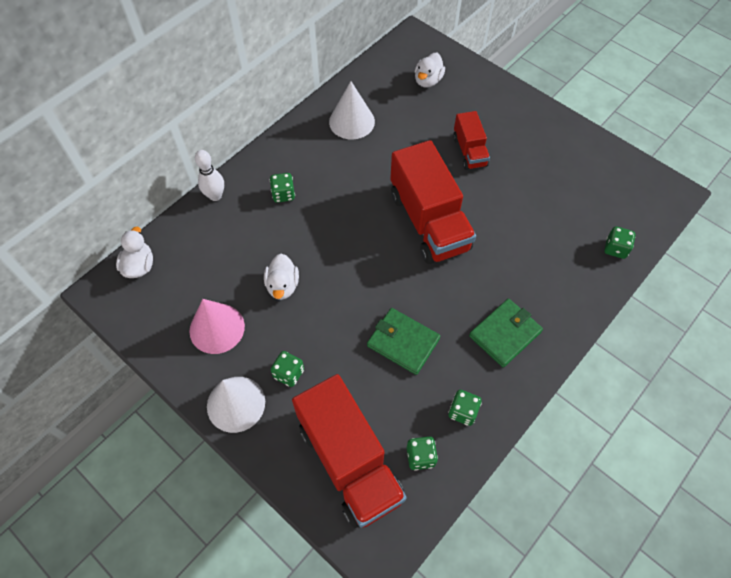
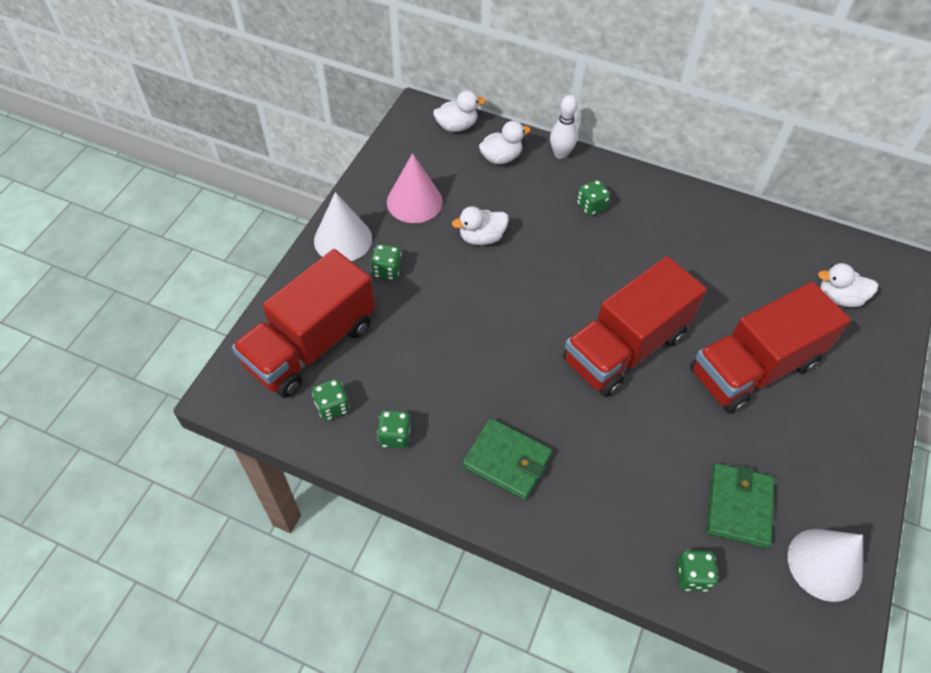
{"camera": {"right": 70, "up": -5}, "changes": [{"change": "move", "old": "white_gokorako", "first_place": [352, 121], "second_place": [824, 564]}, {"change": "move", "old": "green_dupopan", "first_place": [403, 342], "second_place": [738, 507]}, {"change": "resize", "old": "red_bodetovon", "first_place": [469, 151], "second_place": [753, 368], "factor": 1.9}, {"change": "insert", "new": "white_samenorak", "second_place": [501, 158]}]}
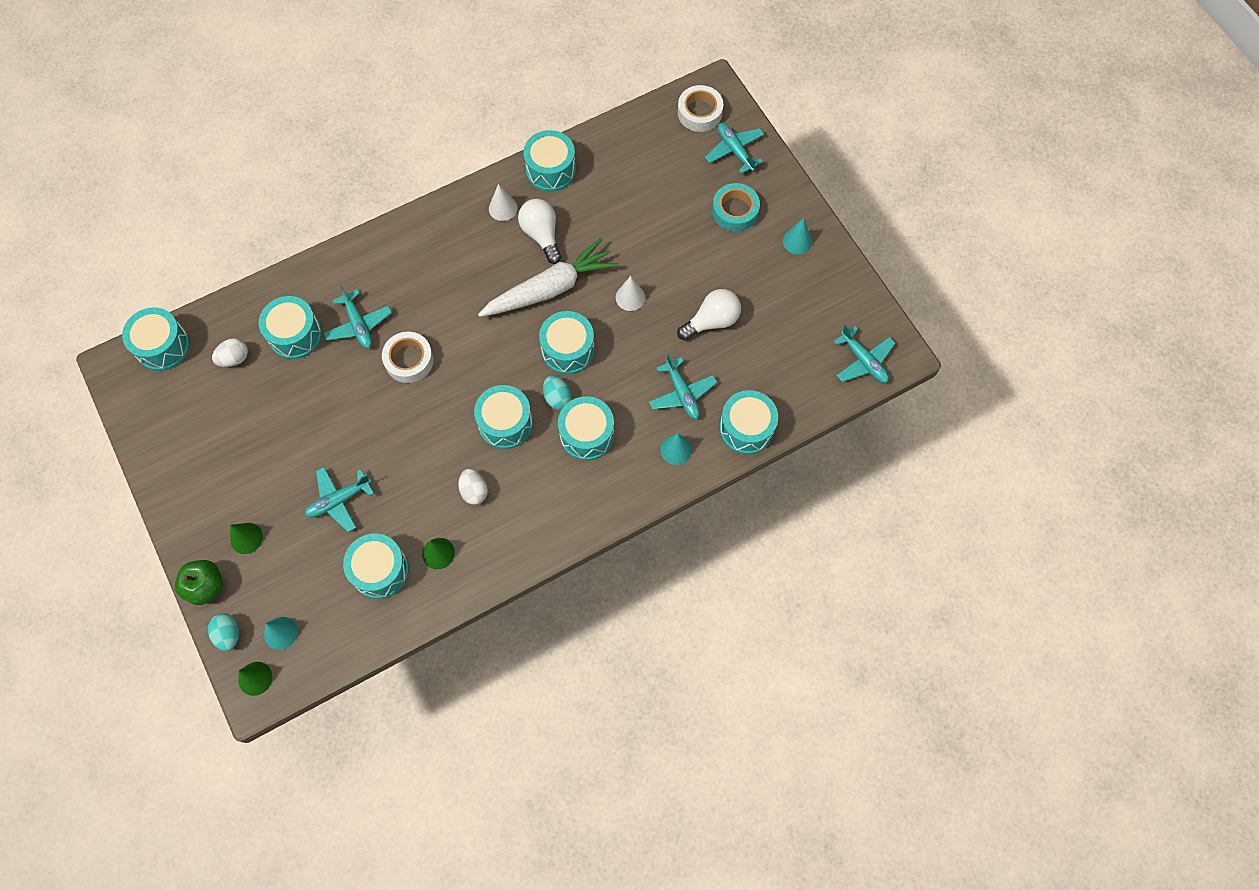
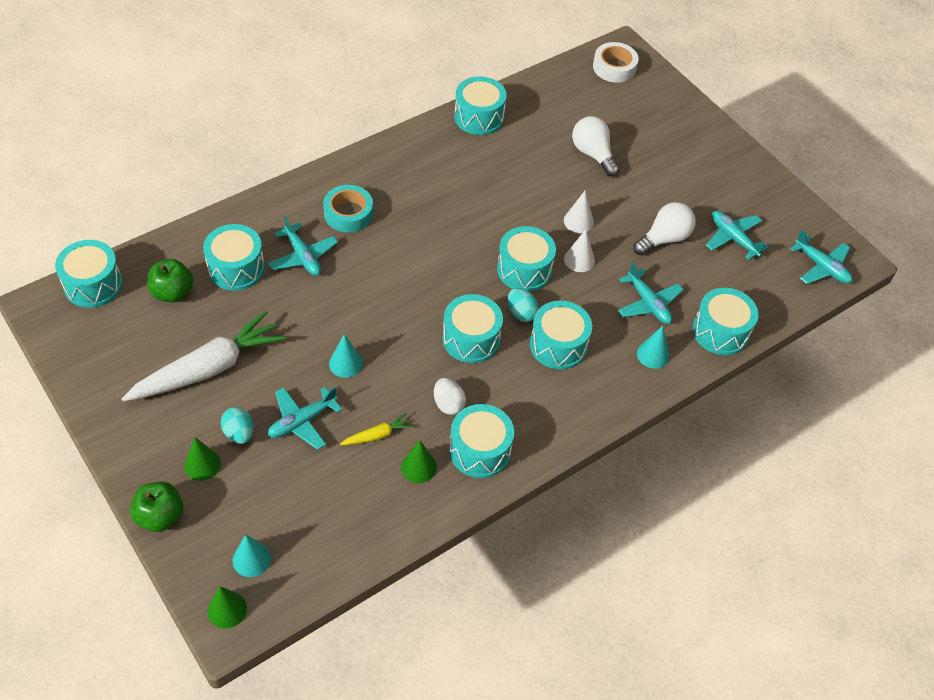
{"camera": {"right": -10, "up": -15}, "changes": [{"change": "move", "old": "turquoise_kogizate", "first_place": [228, 634], "second_place": [239, 433]}, {"change": "replace", "old": "white_kogizate", "new": "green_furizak", "first_place": [234, 358], "second_place": [172, 292]}, {"change": "move", "old": "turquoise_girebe", "first_place": [380, 570], "second_place": [480, 450]}, {"change": "delete", "old": "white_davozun", "first_place": [409, 360]}, {"change": "move", "old": "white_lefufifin", "first_place": [550, 288], "second_place": [208, 369]}, {"change": "move", "old": "white_gokorako", "first_place": [503, 208], "second_place": [579, 260]}, {"change": "move", "old": "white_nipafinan", "first_place": [542, 235], "second_place": [593, 154]}, {"change": "move", "old": "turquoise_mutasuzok", "first_place": [734, 150], "second_place": [733, 238]}, {"change": "move", "old": "turquoise_davozun", "first_place": [735, 211], "second_place": [348, 213]}, {"change": "move", "old": "turquoise_gokorako", "first_place": [797, 241], "second_place": [346, 363]}, {"change": "insert", "new": "yellow_lefufifin", "second_place": [377, 435]}]}
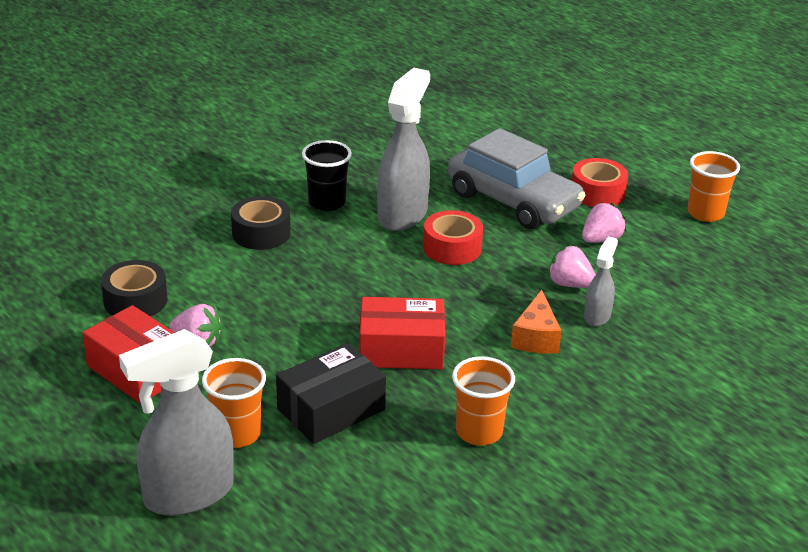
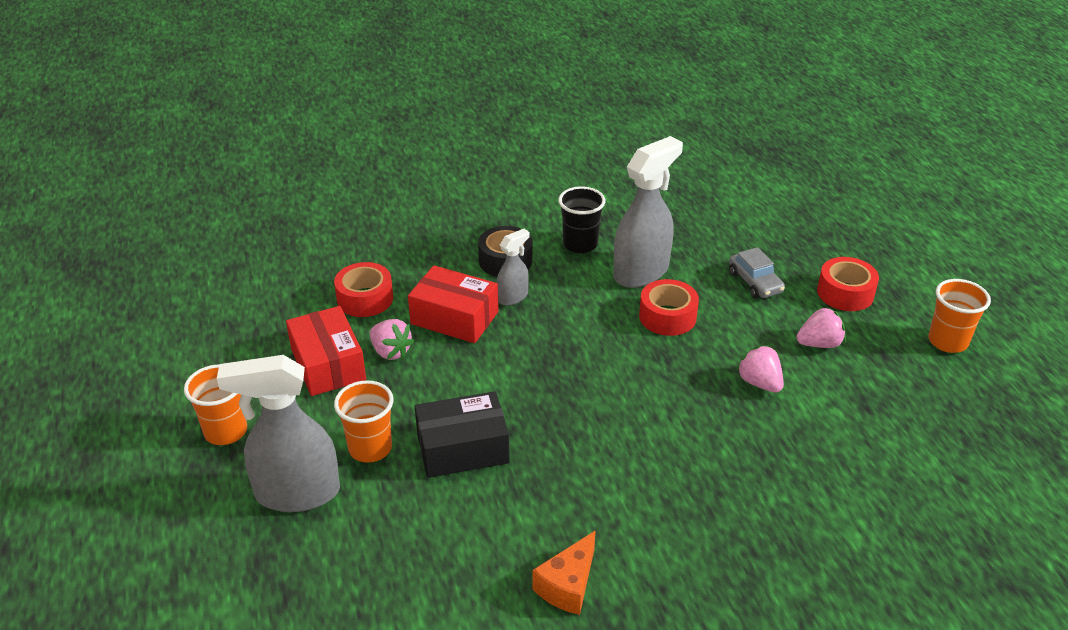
{"camera": {"right": 25, "up": 5}, "changes": [{"change": "recolor", "old": "black_davozun", "new": "red_davozun", "first_place": [135, 300], "second_place": [365, 299]}, {"change": "move", "old": "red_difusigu", "first_place": [401, 349], "second_place": [454, 318]}, {"change": "resize", "old": "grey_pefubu", "first_place": [513, 201], "second_place": [755, 282], "factor": 0.48}, {"change": "move", "old": "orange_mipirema", "first_place": [479, 432], "second_place": [226, 431]}, {"change": "move", "old": "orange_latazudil", "first_place": [536, 337], "second_place": [568, 585]}, {"change": "move", "old": "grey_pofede", "first_place": [597, 316], "second_place": [513, 297]}]}
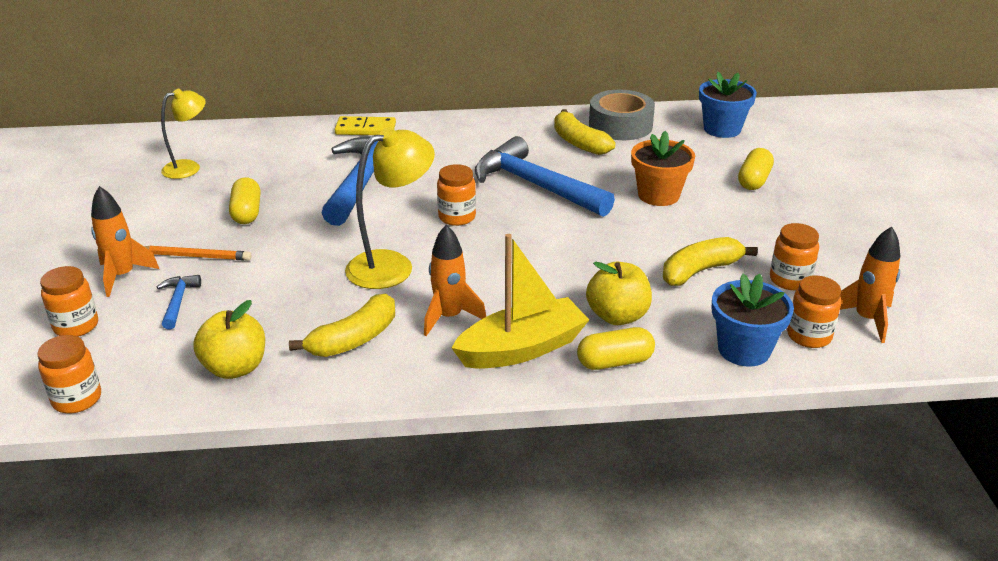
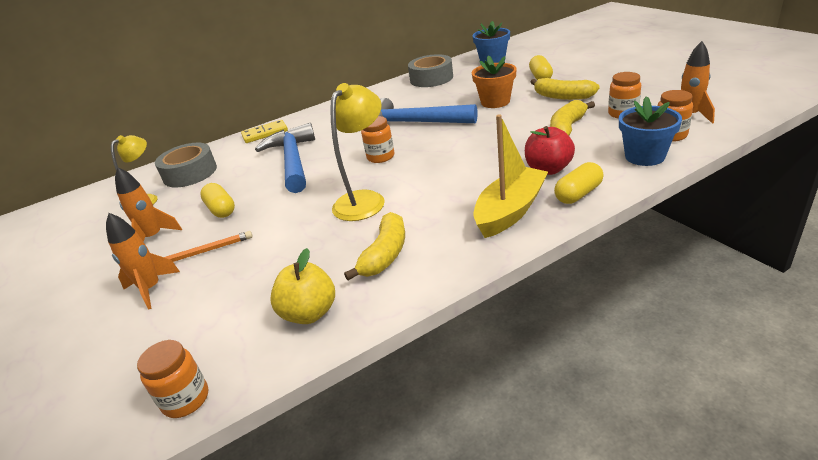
{"camera": {"right": -20, "up": 0}, "changes": [{"change": "delete", "old": "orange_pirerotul", "first_place": [76, 326]}, {"change": "delete", "old": "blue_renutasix", "first_place": [178, 301]}, {"change": "move", "old": "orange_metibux", "first_place": [449, 317], "second_place": [154, 237]}, {"change": "move", "old": "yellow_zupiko", "first_place": [579, 142], "second_place": [562, 96]}, {"change": "recolor", "old": "yellow_furizak", "new": "red_furizak", "first_place": [617, 316], "second_place": [548, 169]}, {"change": "insert", "new": "grey_davozun", "second_place": [190, 173]}]}
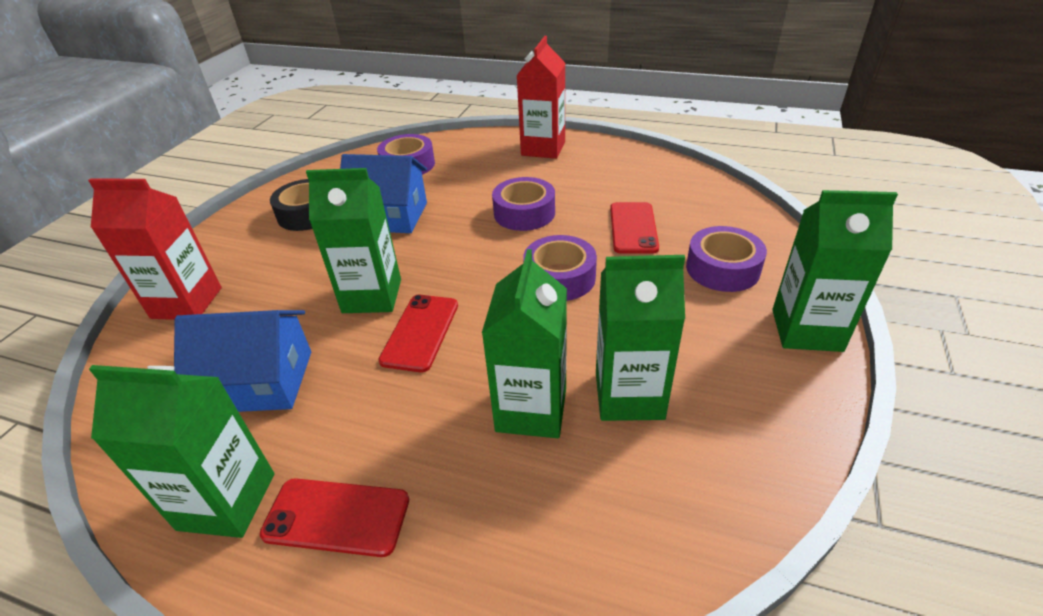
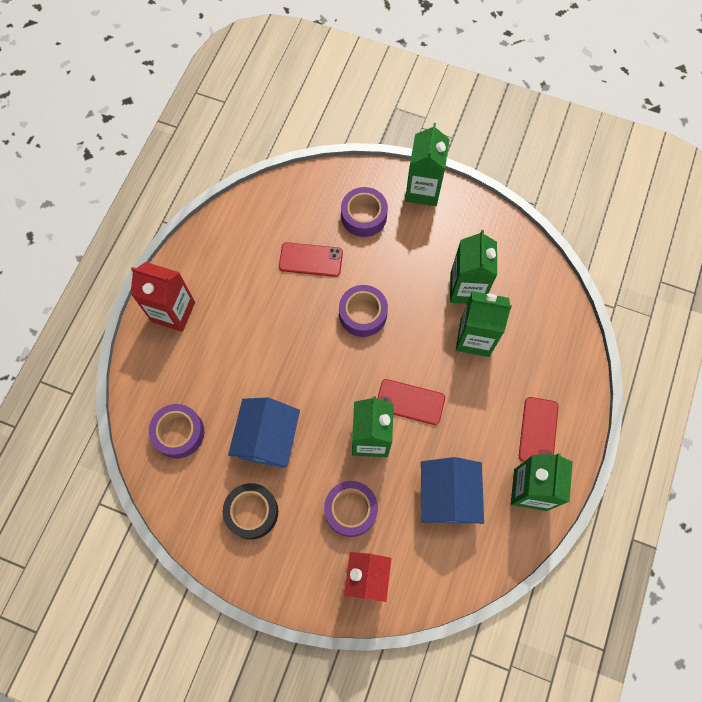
{"camera": {"right": -90, "up": 30}, "changes": [{"change": "move", "old": "purple_davozun", "first_place": [524, 213], "second_place": [351, 510]}]}
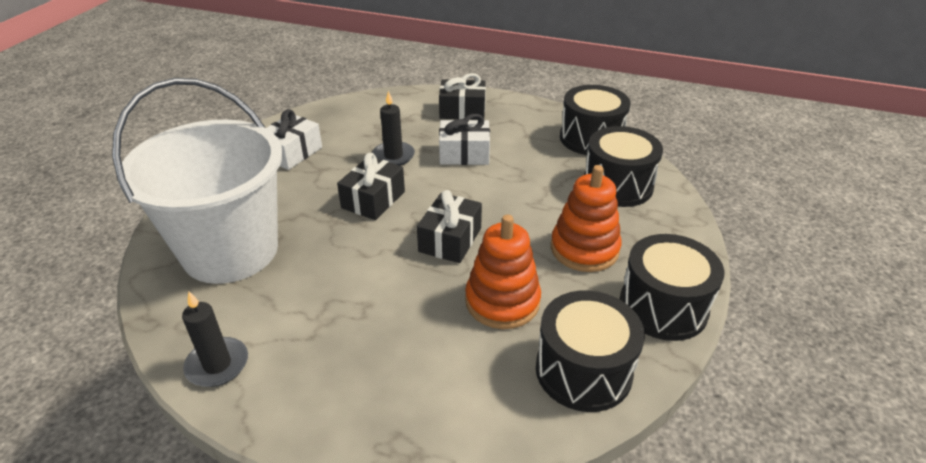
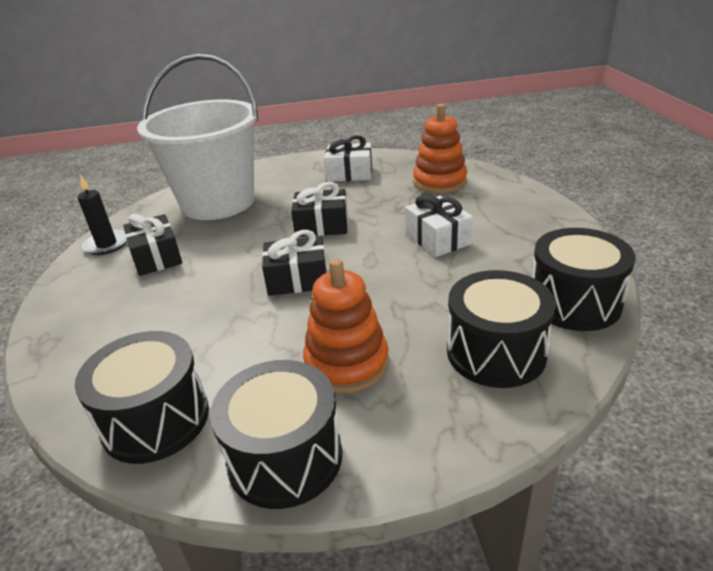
{"camera": {"right": 65, "up": -5}, "changes": [{"change": "delete", "old": "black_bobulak", "first_place": [393, 156]}, {"change": "move", "old": "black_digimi", "first_place": [462, 111], "second_place": [156, 257]}, {"change": "move", "old": "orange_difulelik", "first_place": [502, 301], "second_place": [439, 182]}]}
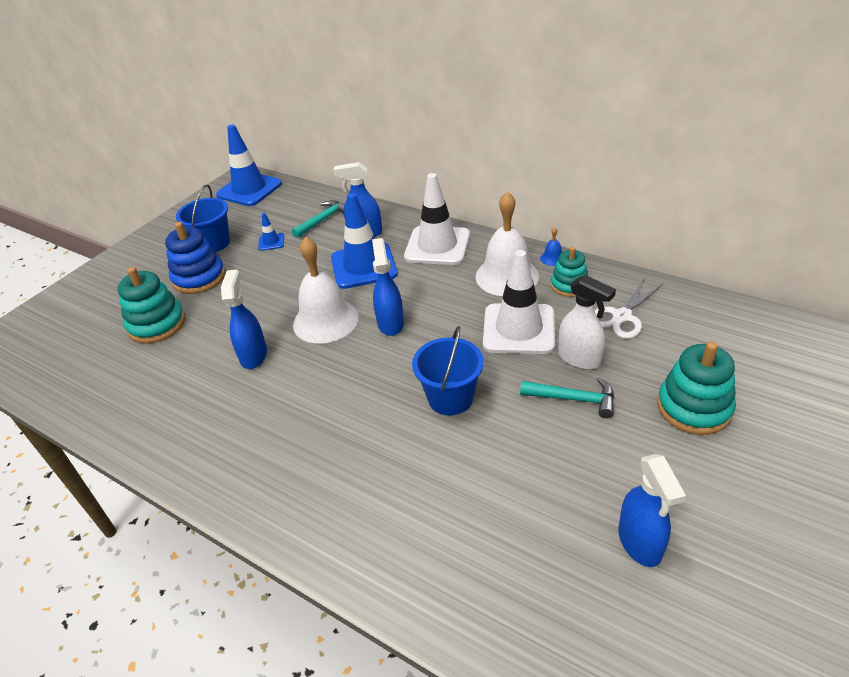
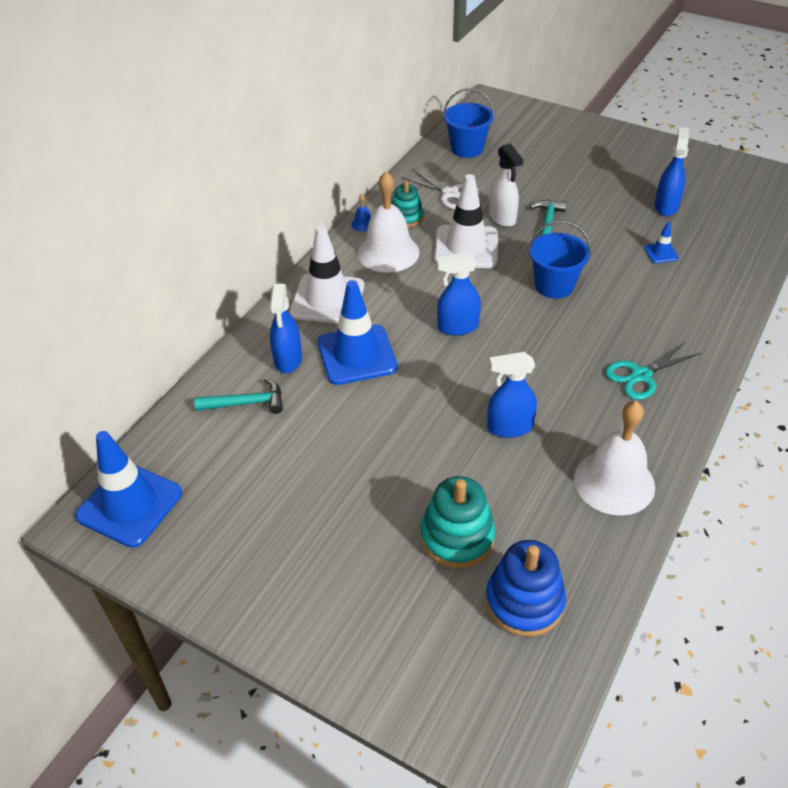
{"camera": {"right": -95, "up": 5}, "changes": [{"change": "move", "old": "blue_difulelik", "first_place": [199, 278], "second_place": [524, 602]}, {"change": "move", "old": "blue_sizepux", "first_place": [213, 243], "second_place": [467, 148]}, {"change": "move", "old": "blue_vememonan", "first_place": [271, 242], "second_place": [661, 253]}, {"change": "rotate", "old": "turquoise_renutasix", "first_place": [323, 220], "second_place": [246, 403], "degrees": 135}, {"change": "move", "old": "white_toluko", "first_place": [325, 321], "second_place": [614, 482]}, {"change": "rotate", "old": "white_pofede", "first_place": [579, 359], "second_place": [502, 218], "degrees": 120}, {"change": "rotate", "old": "blue_pofede", "first_place": [640, 543], "second_place": [666, 206], "degrees": -60}, {"change": "delete", "old": "turquoise_difulelik", "first_place": [694, 408]}, {"change": "insert", "new": "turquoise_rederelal", "second_place": [640, 375]}]}
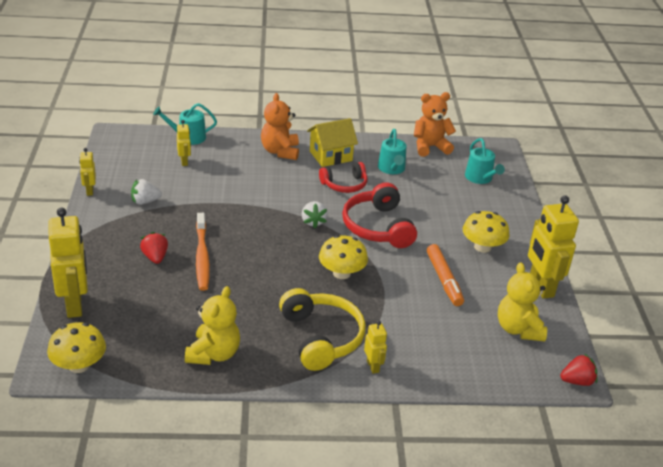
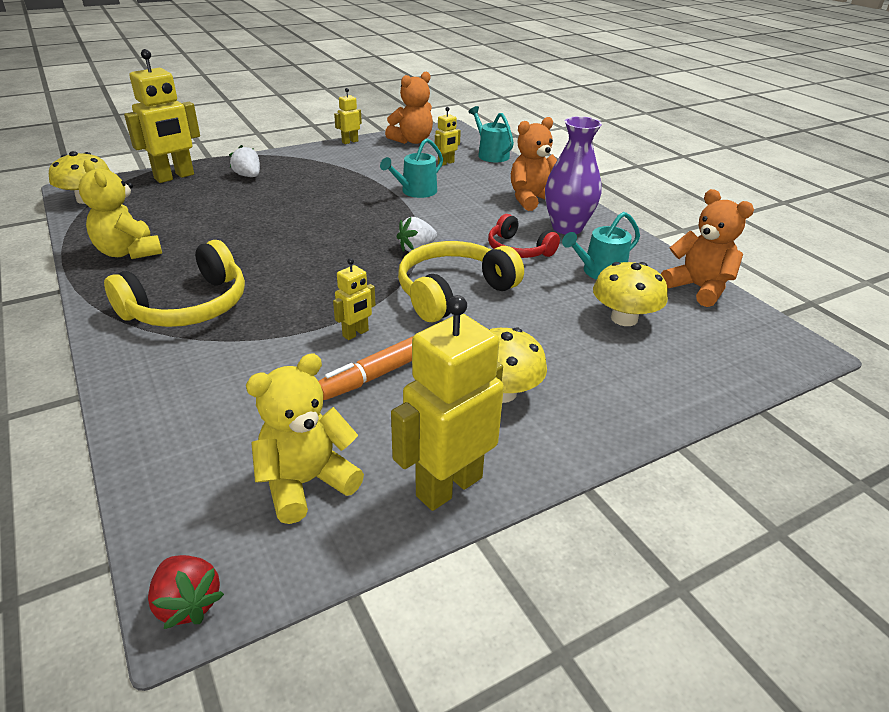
{"camera": {"right": 65, "up": 0}, "changes": [{"change": "move", "old": "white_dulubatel", "first_place": [145, 201], "second_place": [248, 176]}, {"change": "delete", "old": "red_dulubatel", "first_place": [155, 257]}, {"change": "rotate", "old": "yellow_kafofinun", "first_place": [213, 354], "second_place": [129, 252], "degrees": 60}, {"change": "delete", "old": "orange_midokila", "first_place": [202, 257]}, {"change": "replace", "old": "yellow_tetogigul", "new": "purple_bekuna", "first_place": [331, 156], "second_place": [567, 228]}, {"change": "move", "old": "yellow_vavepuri", "first_place": [341, 273], "second_place": [624, 318]}, {"change": "recolor", "old": "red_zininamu", "new": "yellow_zininamu", "first_place": [377, 227], "second_place": [453, 292]}, {"change": "move", "old": "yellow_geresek", "first_place": [373, 366], "second_place": [356, 333]}, {"change": "move", "old": "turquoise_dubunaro", "first_place": [480, 178], "second_place": [416, 191]}, {"change": "insert", "new": "orange_kafofinun", "second_place": [412, 141]}]}
